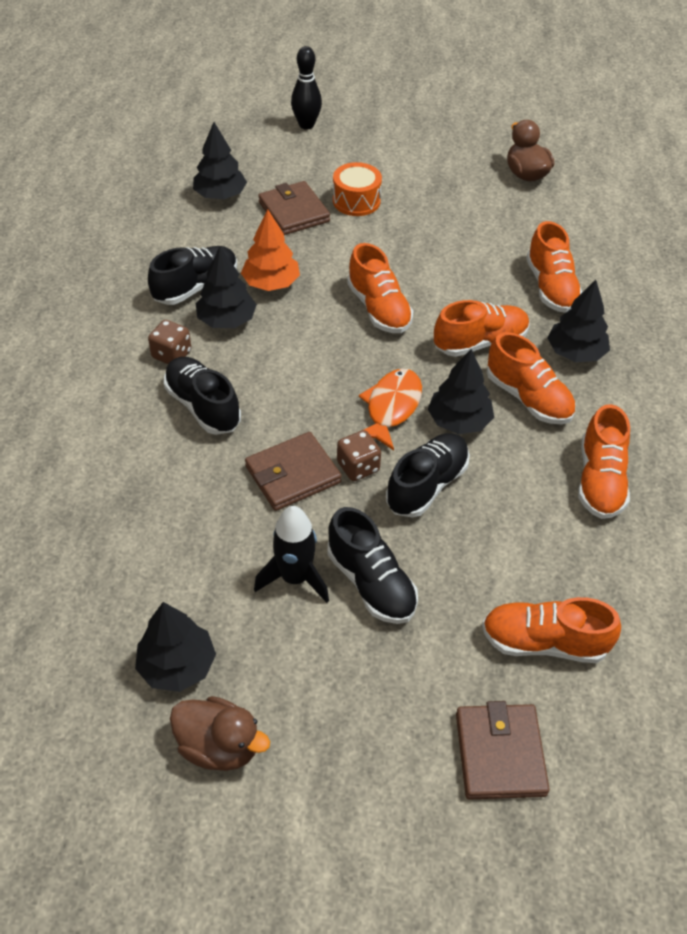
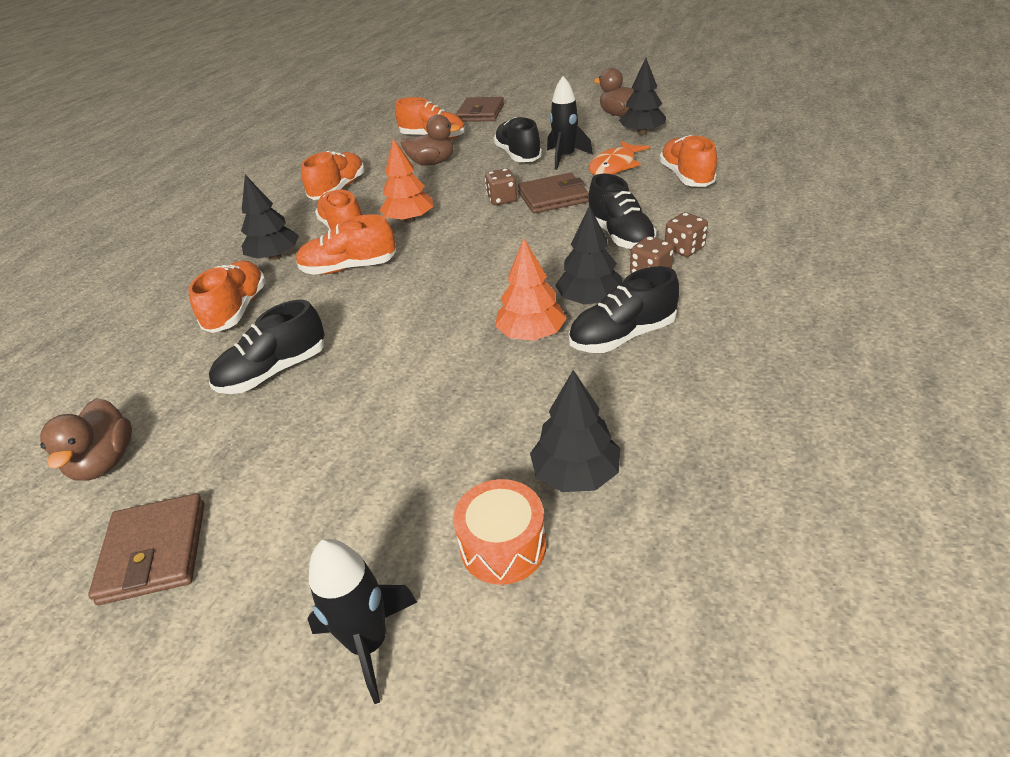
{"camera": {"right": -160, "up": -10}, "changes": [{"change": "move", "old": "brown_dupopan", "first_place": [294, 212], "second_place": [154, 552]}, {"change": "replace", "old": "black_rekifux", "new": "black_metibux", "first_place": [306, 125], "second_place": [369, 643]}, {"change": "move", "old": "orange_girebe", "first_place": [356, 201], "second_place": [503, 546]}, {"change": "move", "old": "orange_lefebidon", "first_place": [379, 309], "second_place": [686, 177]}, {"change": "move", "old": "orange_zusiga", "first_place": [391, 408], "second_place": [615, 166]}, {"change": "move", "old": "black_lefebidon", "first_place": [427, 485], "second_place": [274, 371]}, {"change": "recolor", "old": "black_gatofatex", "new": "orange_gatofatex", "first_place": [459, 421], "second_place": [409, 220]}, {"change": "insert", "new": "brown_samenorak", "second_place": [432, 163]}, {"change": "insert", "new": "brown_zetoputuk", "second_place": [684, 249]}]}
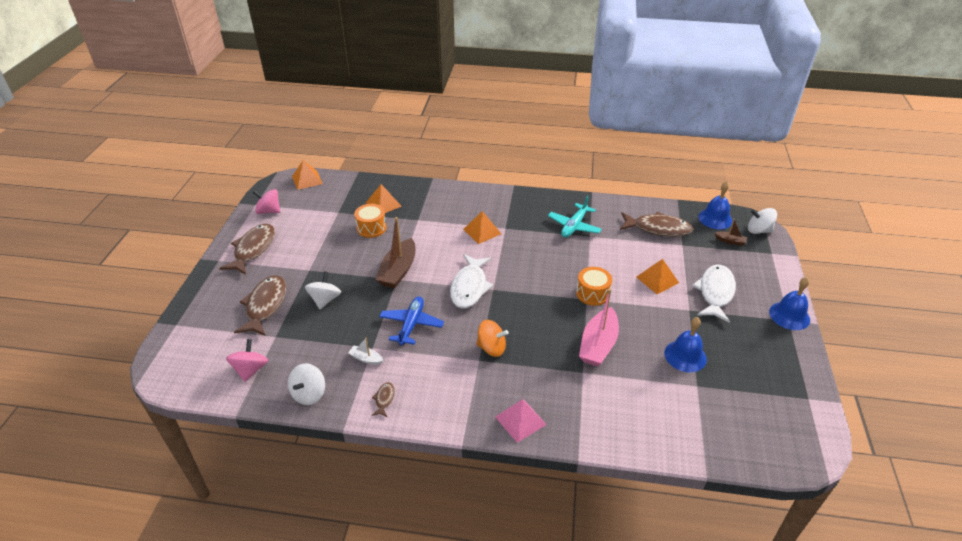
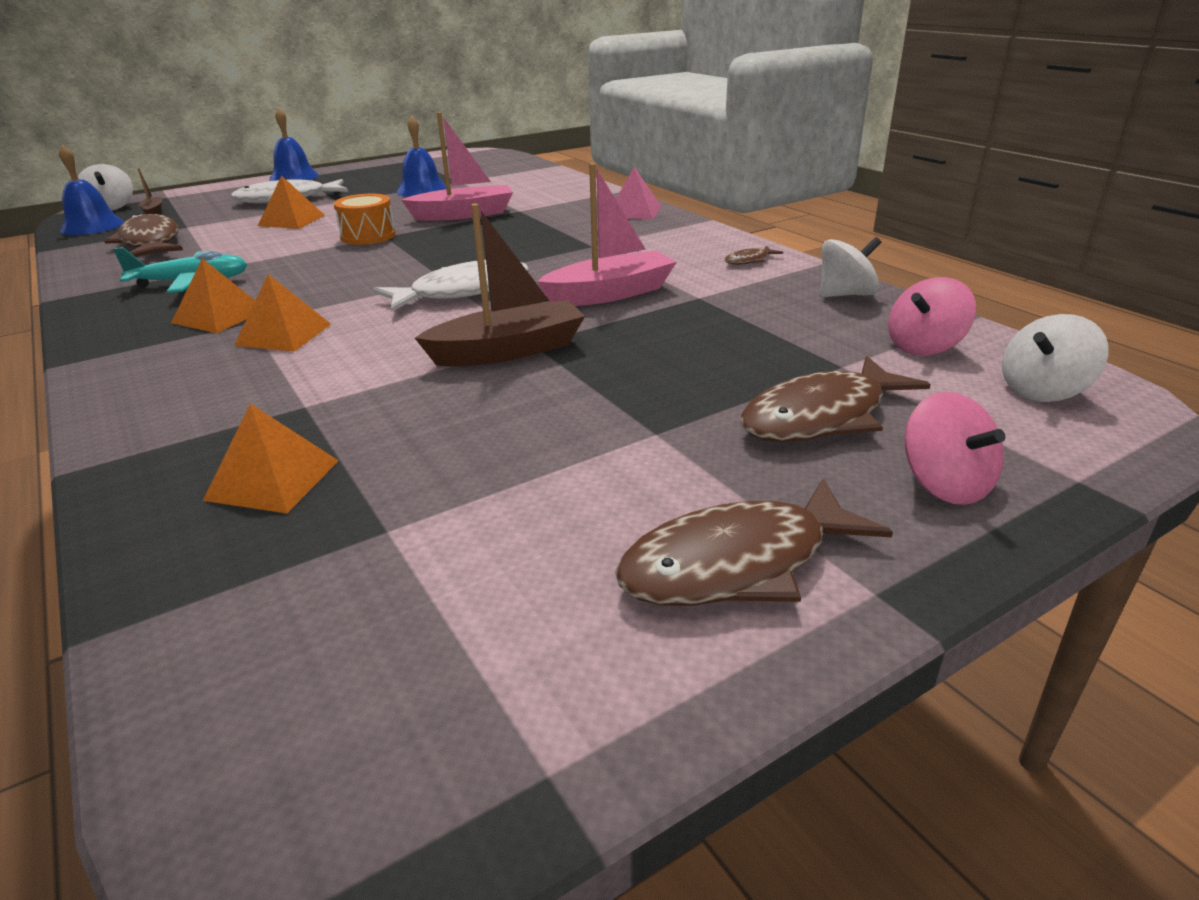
{"camera": {"right": -130, "up": -10}, "changes": [{"change": "move", "old": "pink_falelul", "first_place": [269, 211], "second_place": [944, 484]}, {"change": "move", "old": "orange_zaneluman", "first_place": [307, 180], "second_place": [219, 316]}, {"change": "move", "old": "white_falelul", "first_place": [325, 300], "second_place": [1043, 390]}, {"change": "delete", "old": "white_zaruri", "first_place": [366, 359]}, {"change": "delete", "old": "orange_girebe", "first_place": [371, 228]}, {"change": "replace", "old": "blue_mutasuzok", "new": "pink_zaruri", "first_place": [411, 325], "second_place": [610, 294]}, {"change": "delete", "old": "orange_falelul", "first_place": [491, 348]}]}
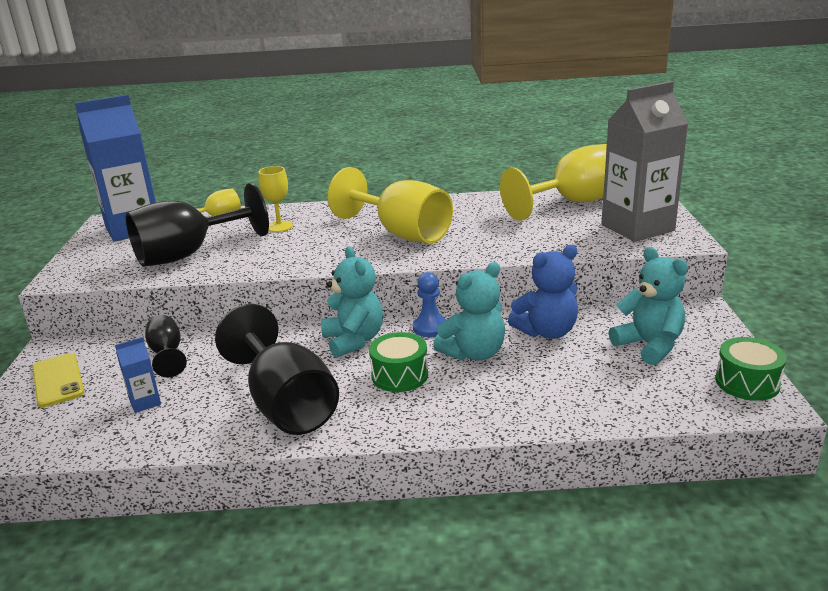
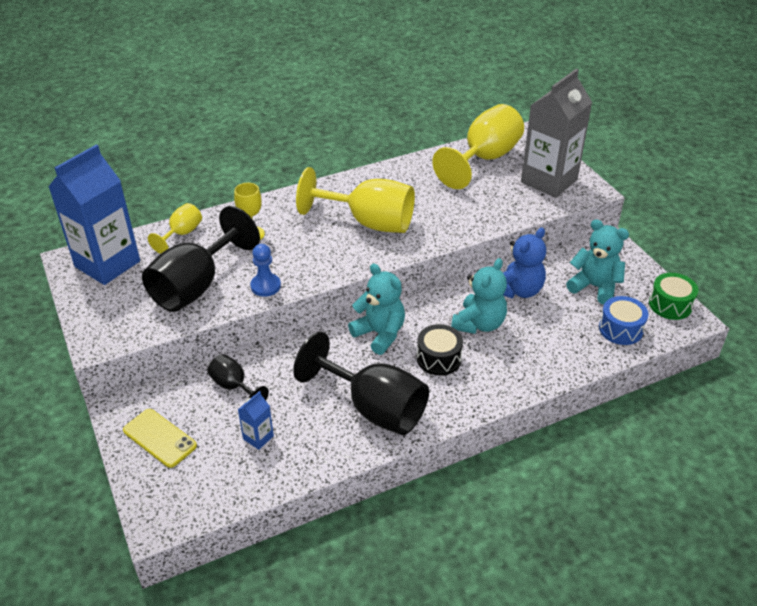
{"camera": {"right": -25, "up": 15}, "changes": [{"change": "recolor", "old": "green_girebe", "new": "black_girebe", "first_place": [399, 375], "second_place": [439, 358]}, {"change": "move", "old": "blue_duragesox", "first_place": [430, 328], "second_place": [265, 286]}, {"change": "insert", "new": "blue_girebe", "second_place": [620, 329]}]}
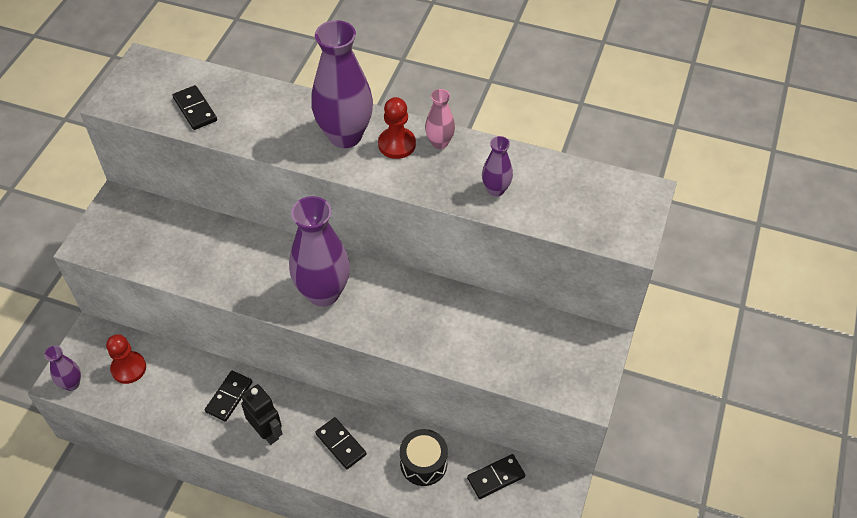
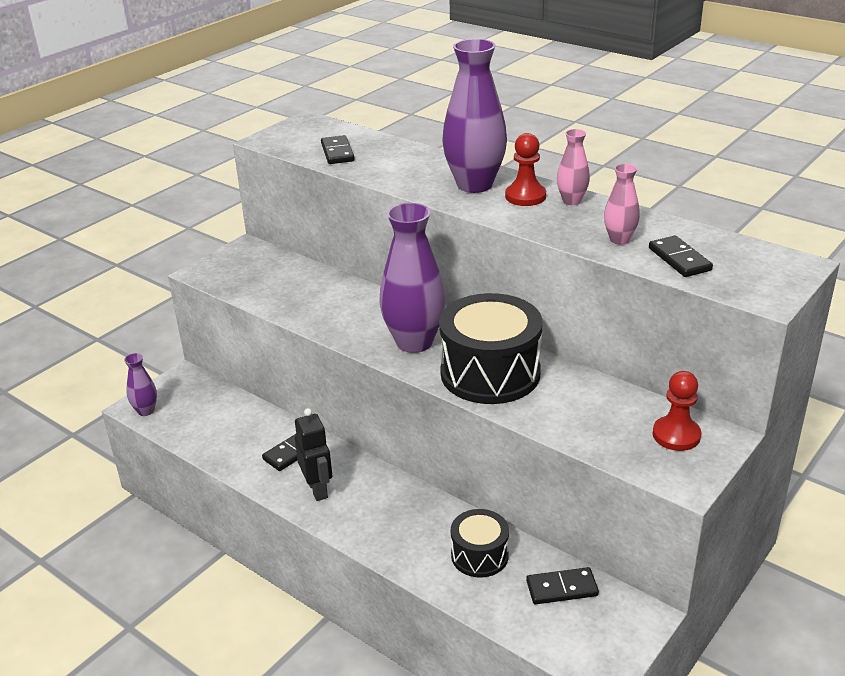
{"camera": {"right": 20, "up": -20}, "changes": [{"change": "move", "old": "red_duragesox", "first_place": [128, 368], "second_place": [676, 435]}, {"change": "move", "old": "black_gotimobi", "first_place": [341, 444], "second_place": [679, 259]}, {"change": "recolor", "old": "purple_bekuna", "new": "pink_bekuna", "first_place": [496, 190], "second_place": [619, 239]}, {"change": "insert", "new": "black_girebe", "second_place": [490, 373]}]}
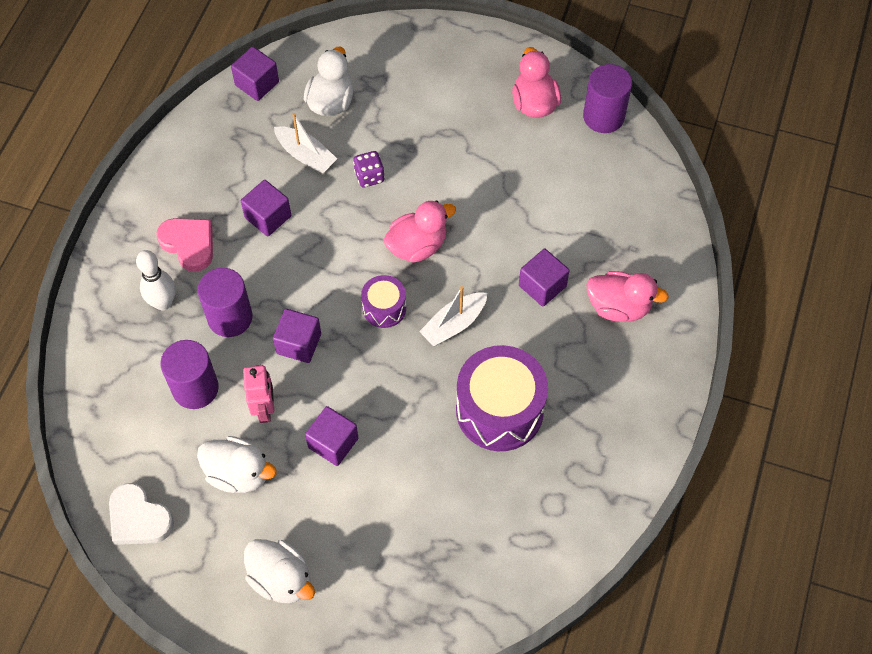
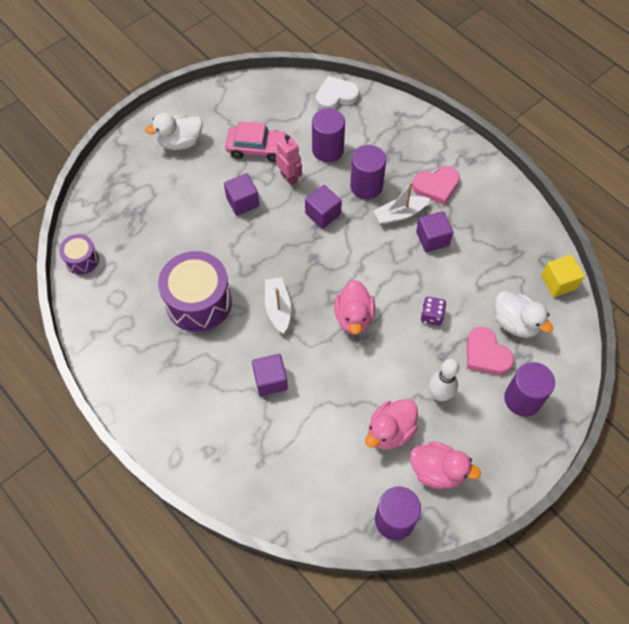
{"camera": {"right": 120, "up": 0}, "changes": [{"change": "move", "old": "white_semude", "first_place": [139, 518], "second_place": [336, 96]}, {"change": "move", "old": "white_rekifux", "first_place": [163, 303], "second_place": [439, 394]}, {"change": "replace", "old": "white_samenorak", "new": "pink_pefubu", "first_place": [238, 473], "second_place": [257, 148]}, {"change": "recolor", "old": "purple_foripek", "new": "yellow_foripek", "first_place": [257, 84], "second_place": [558, 282]}, {"change": "rotate", "old": "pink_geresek", "first_place": [265, 409], "second_place": [289, 177], "degrees": -150}, {"change": "move", "old": "white_zaruri", "first_place": [306, 155], "second_place": [400, 214]}, {"change": "move", "old": "purple_girebe", "first_place": [384, 308], "second_place": [82, 260]}, {"change": "move", "old": "pink_samenorak", "first_place": [618, 307], "second_place": [390, 431]}, {"change": "insert", "new": "pink_semude", "second_place": [486, 354]}, {"change": "insert", "new": "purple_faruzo", "second_place": [522, 399]}]}
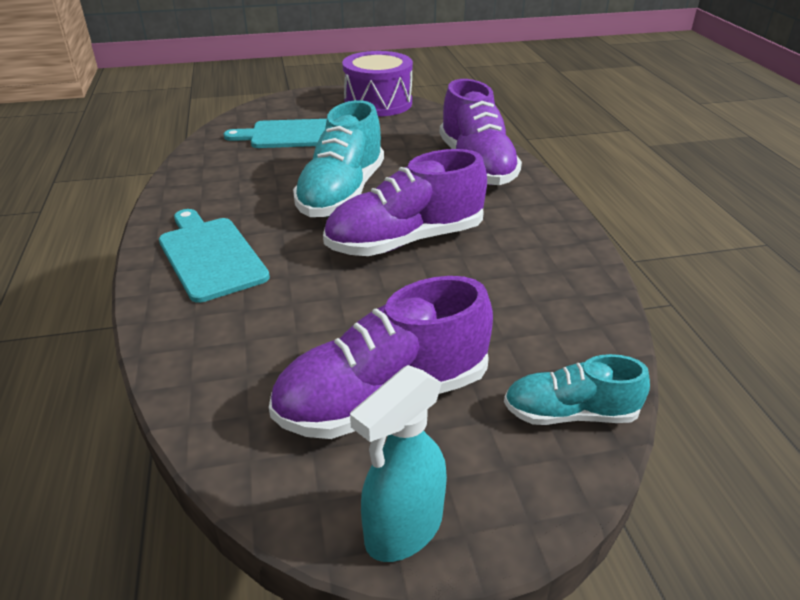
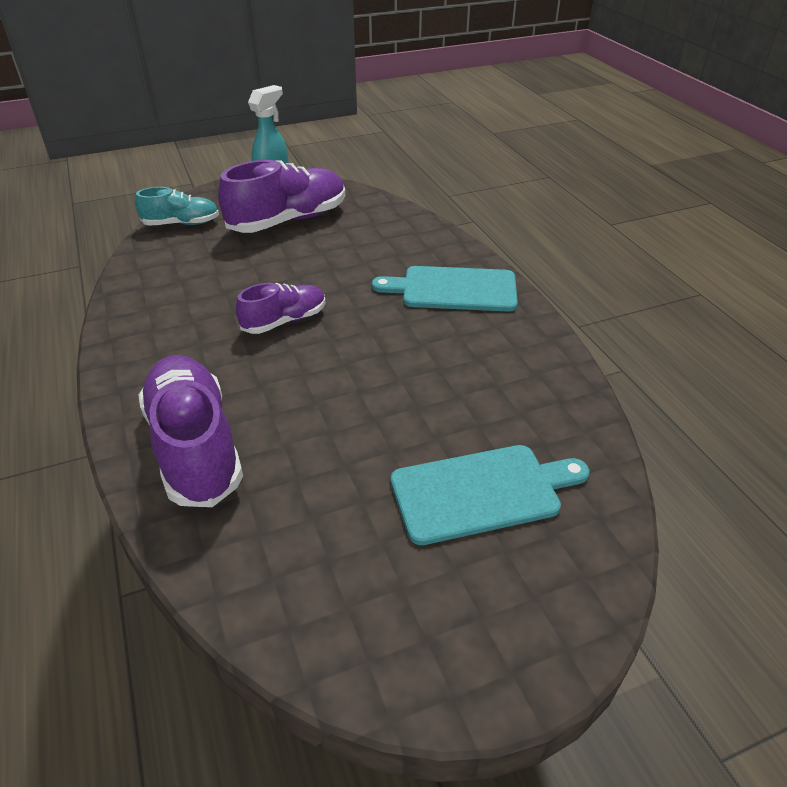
{"camera": {"right": 170, "up": 5}, "changes": [{"change": "rotate", "old": "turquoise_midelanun", "first_place": [210, 255], "second_place": [453, 289], "degrees": 135}, {"change": "delete", "old": "turquoise_lefebidon", "first_place": [342, 194]}, {"change": "resize", "old": "purple_lefebidon", "first_place": [405, 241], "second_place": [284, 321], "factor": 0.58}, {"change": "delete", "old": "purple_girebe", "first_place": [378, 103]}]}
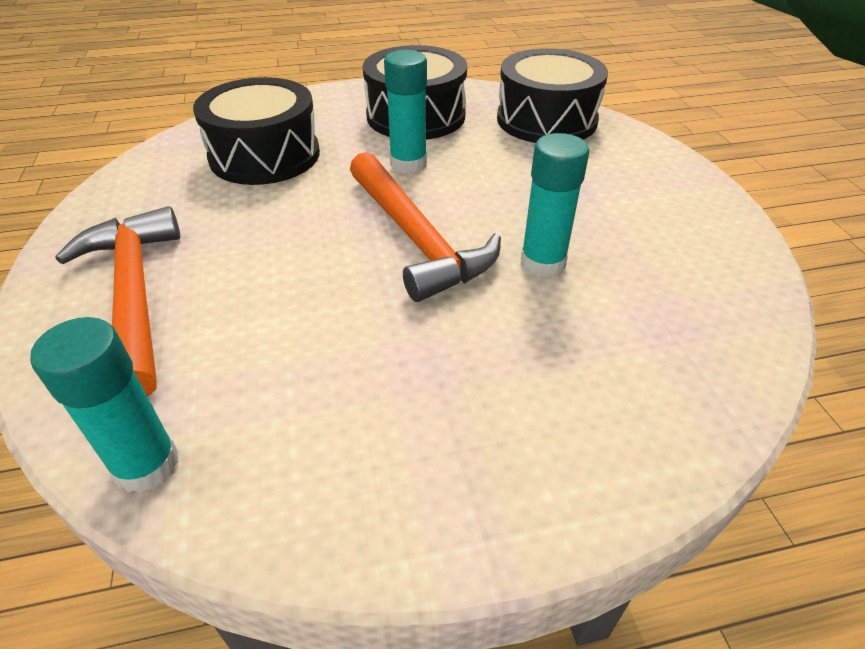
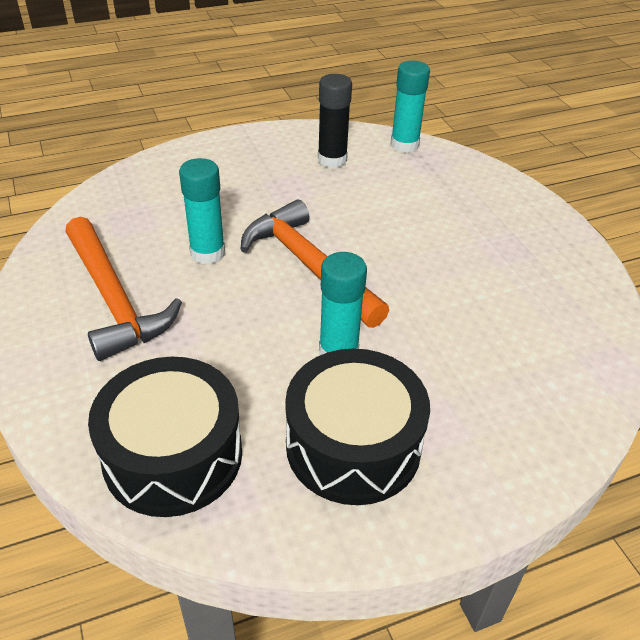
{"camera": {"right": 170, "up": 0}, "changes": [{"change": "move", "old": "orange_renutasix", "first_place": [134, 295], "second_place": [114, 299]}, {"change": "delete", "old": "black_girebe", "first_place": [265, 155]}, {"change": "insert", "new": "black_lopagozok", "second_place": [332, 159]}]}
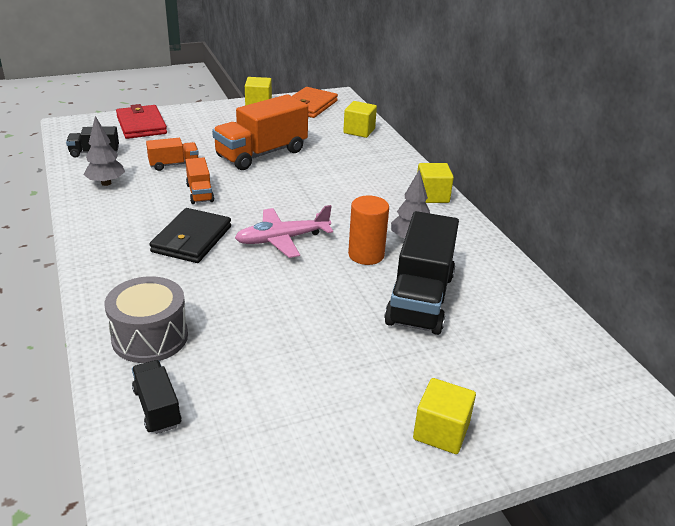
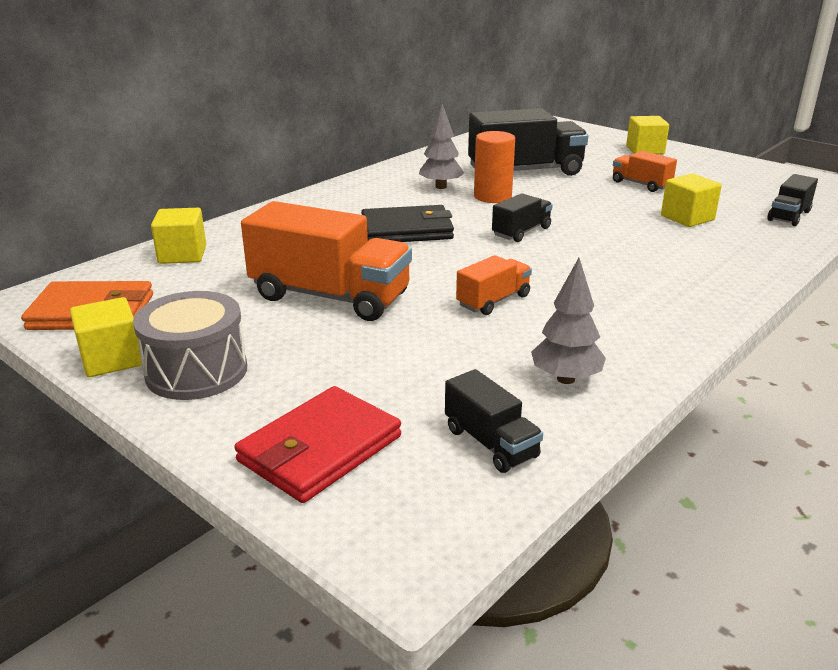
{"camera": {"right": -115, "up": -5}, "changes": [{"change": "move", "old": "grey_girebe", "first_place": [150, 337], "second_place": [196, 371]}, {"change": "move", "old": "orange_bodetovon", "first_place": [174, 164], "second_place": [641, 184]}, {"change": "move", "old": "black_dupopan", "first_place": [192, 239], "second_place": [407, 230]}, {"change": "replace", "old": "pink_mutasuzok", "new": "black_bodetovon", "first_place": [282, 239], "second_place": [521, 232]}, {"change": "move", "old": "yellow_foripek", "first_place": [432, 196], "second_place": [687, 218]}]}
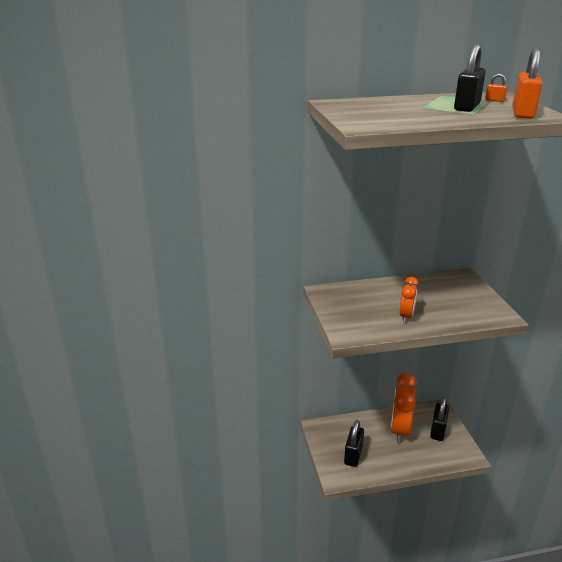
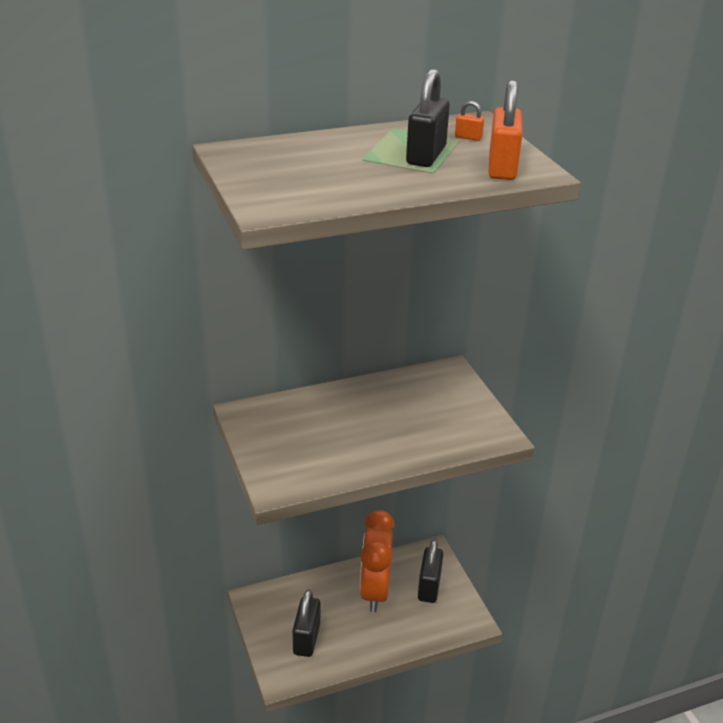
{"camera": {"right": -10, "up": 5}, "changes": [{"change": "delete", "old": "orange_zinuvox", "first_place": [406, 316]}]}
